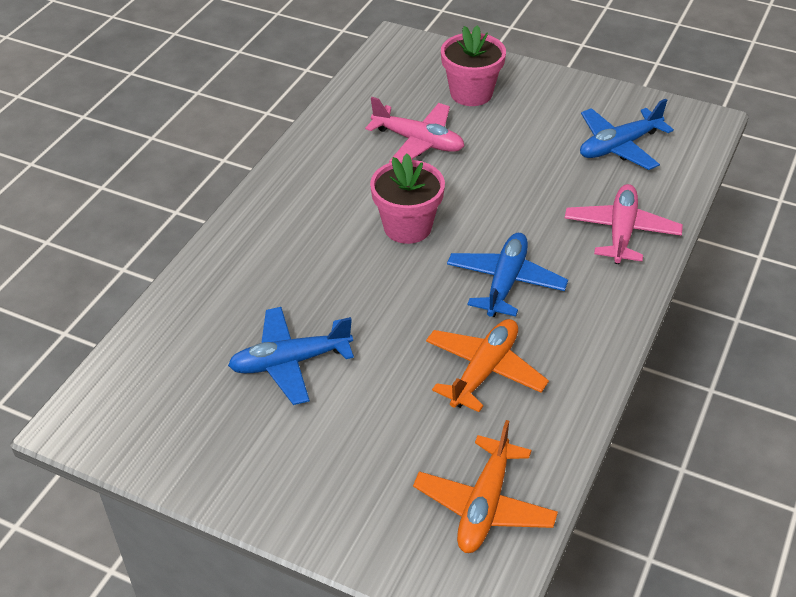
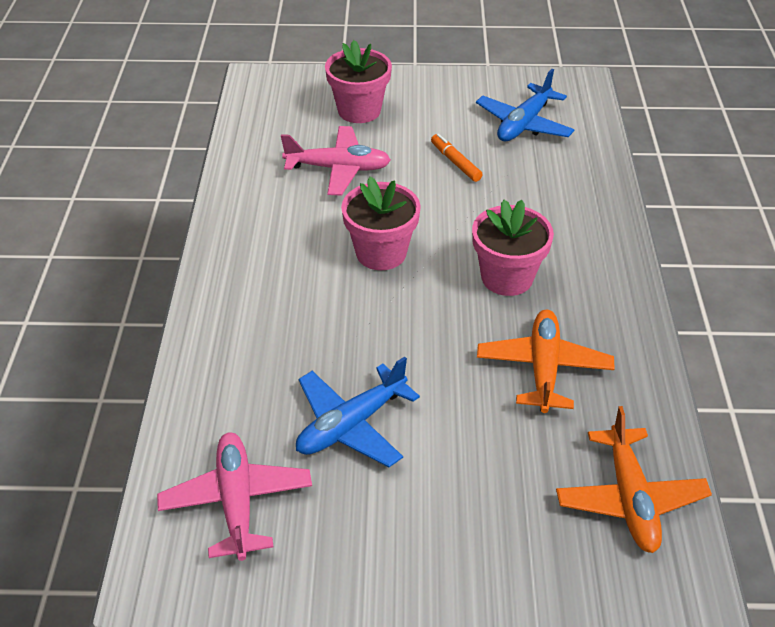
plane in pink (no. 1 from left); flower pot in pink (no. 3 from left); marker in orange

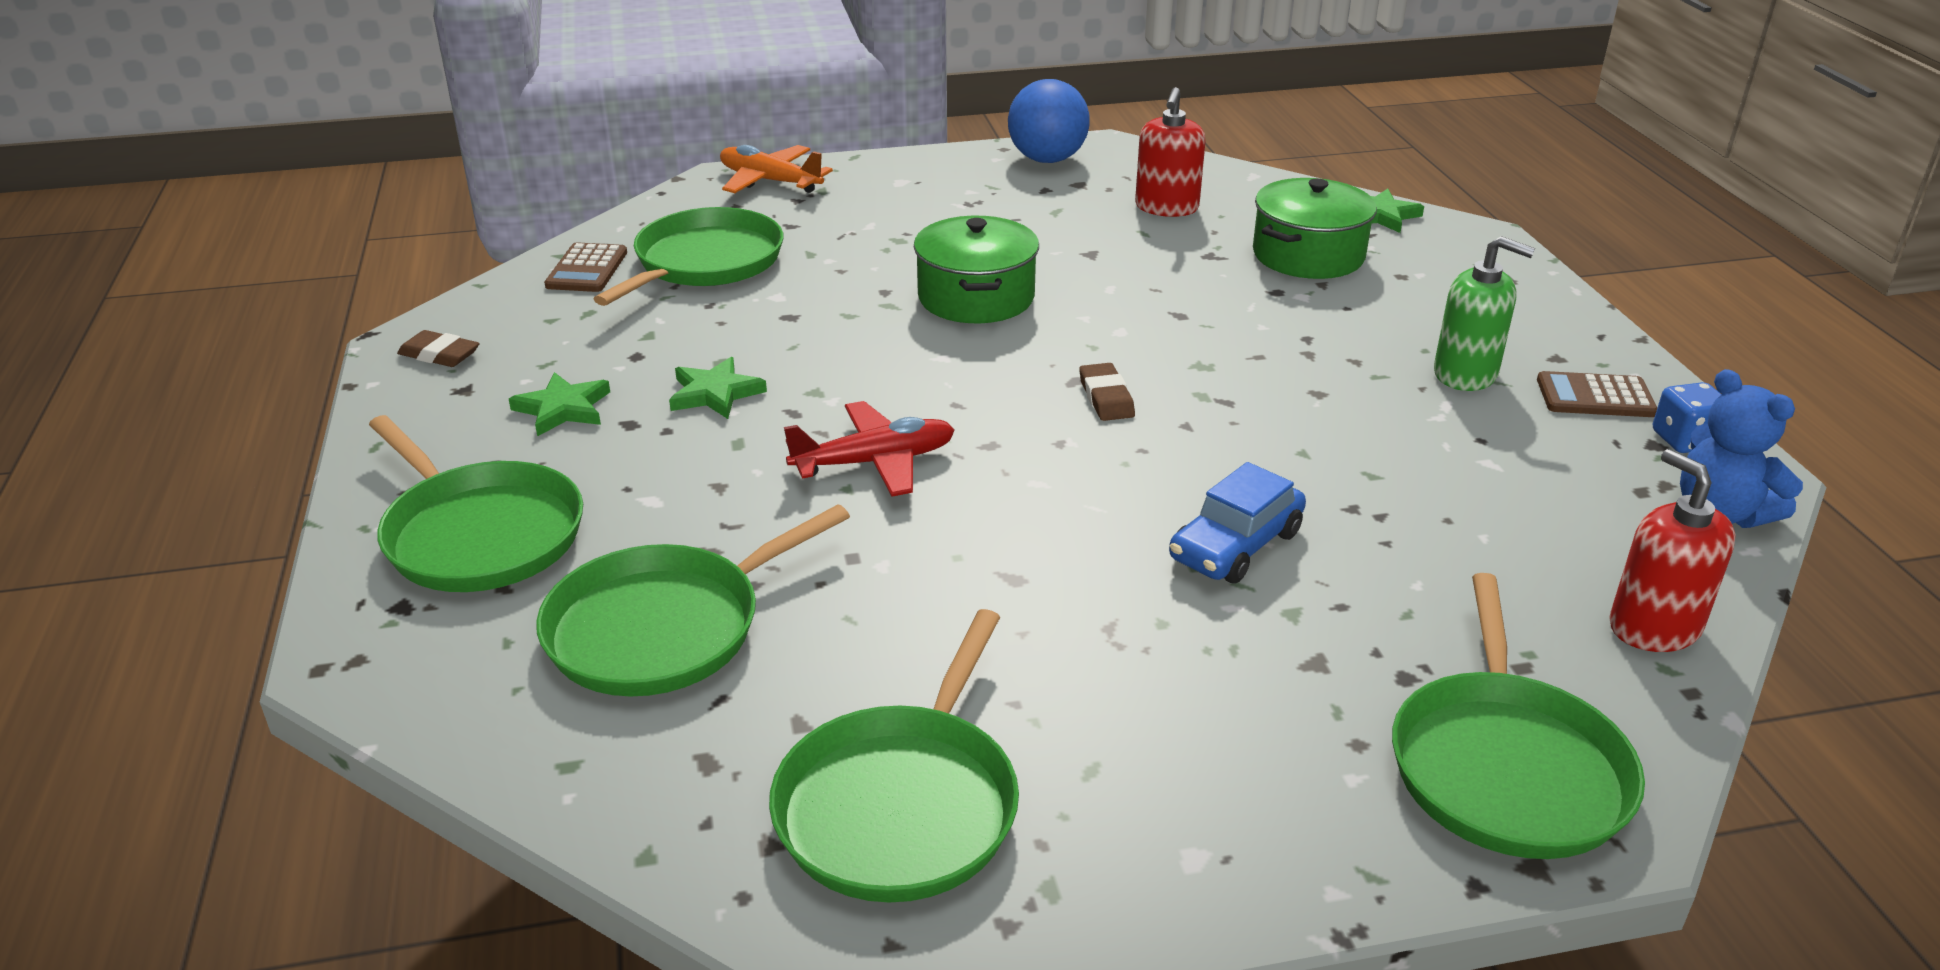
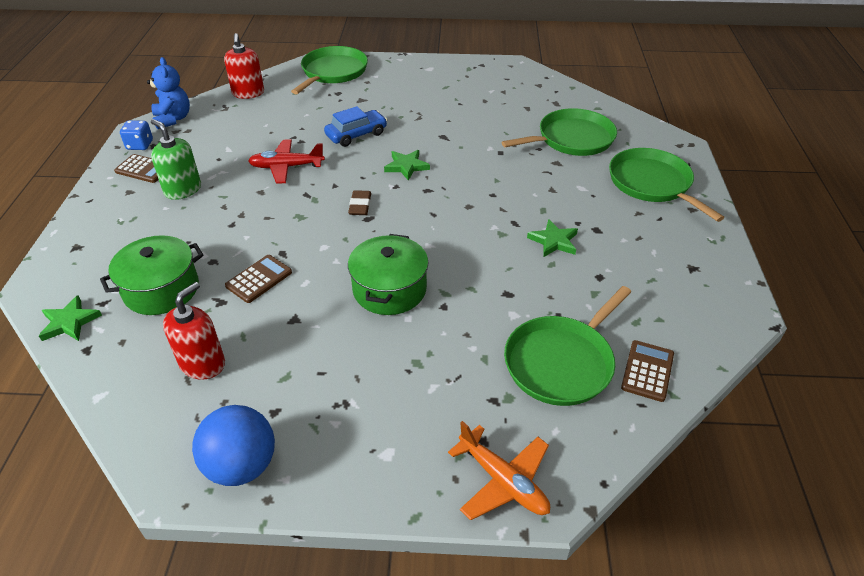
eraser in brown (no. 1 from left in the first image); star in green (no. 2 from left); plane in red; pan in green (no. 4 from left in the first image); calculator in brown (no. 2 from left)

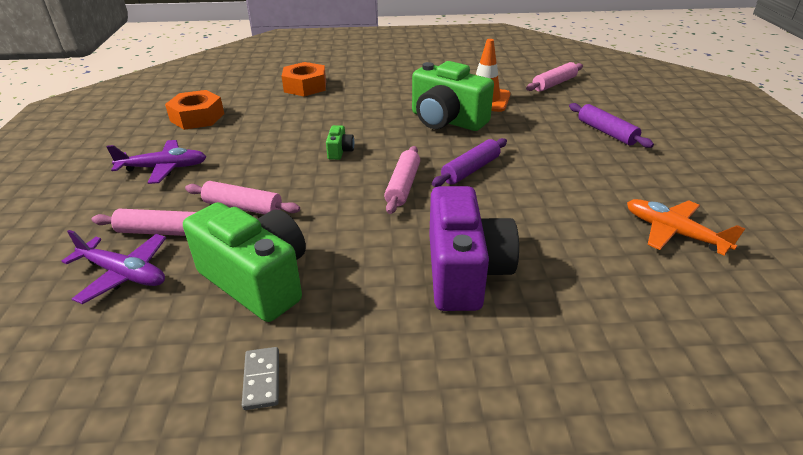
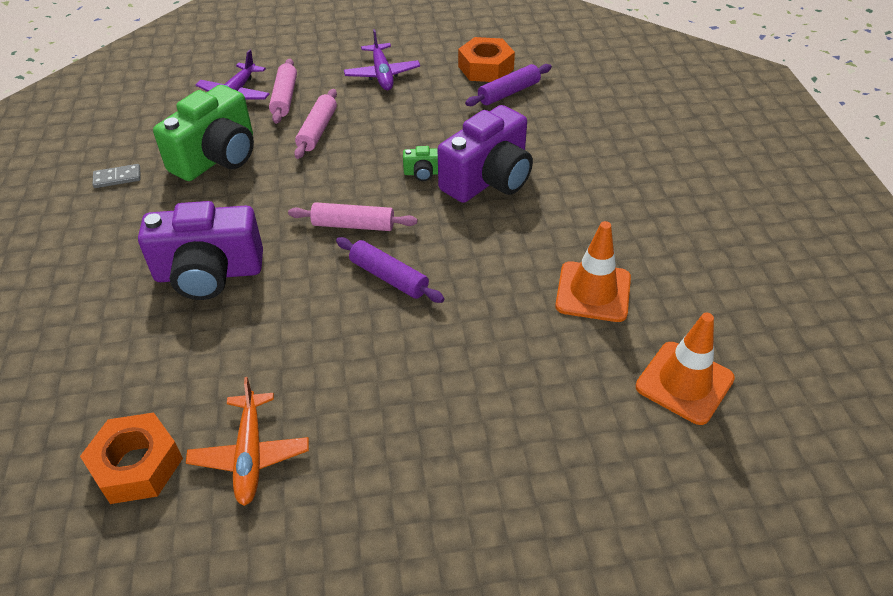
camera in green (no. 3 from left in the first image); nut in orange (no. 1 from left); traffic cone in orange (no. 2 from left); rolling pin in purple (no. 2 from left); plane in orange; camera in purple (no. 2 from left)

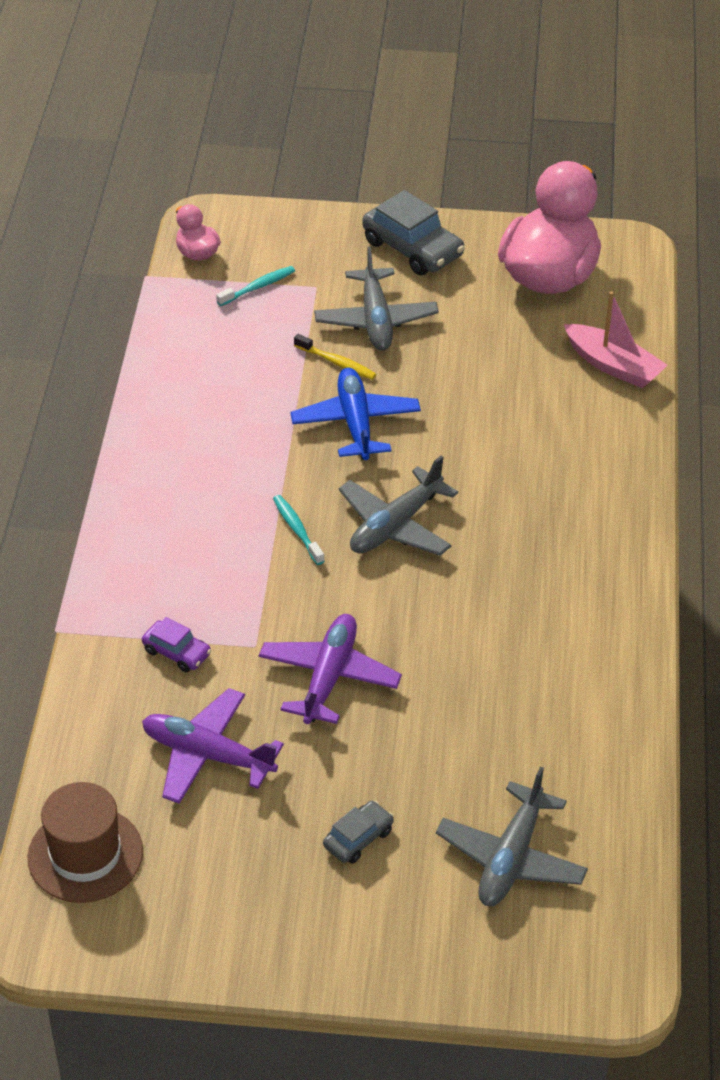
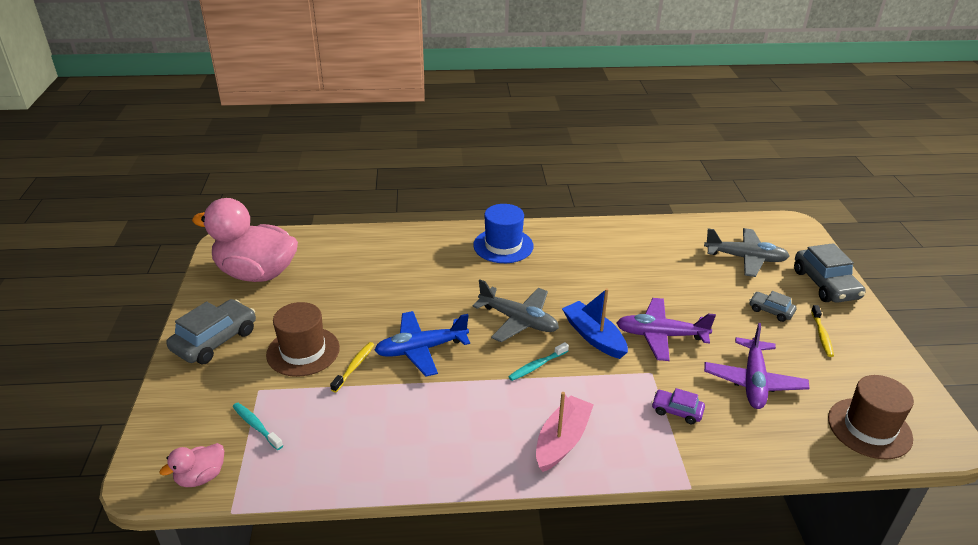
hat in brown (no. 1 from left); boat in pink; car in purple; hat in blue; car in grey (no. 3 from left); boat in blue; toothbrush in yellow (no. 2 from left)

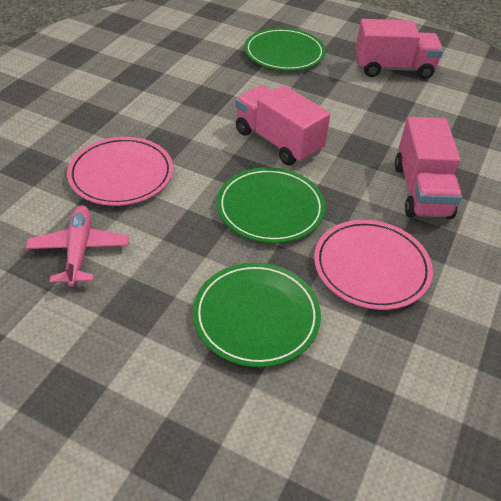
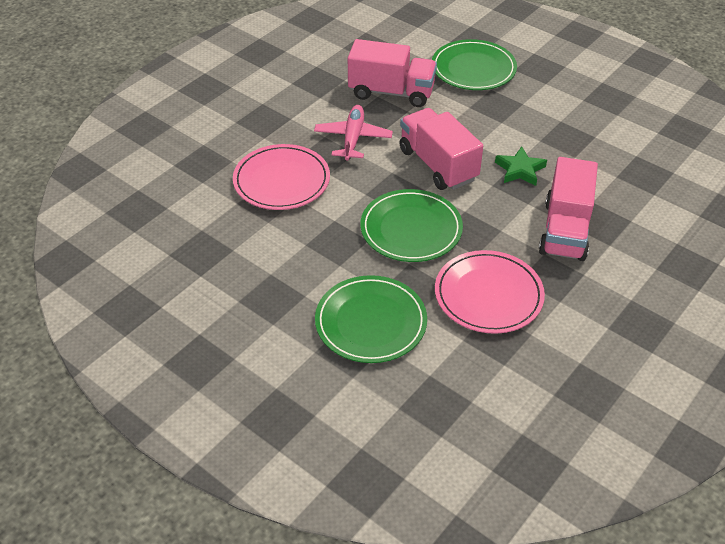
truck in pink (no. 1 from left); plane in pink; star in green

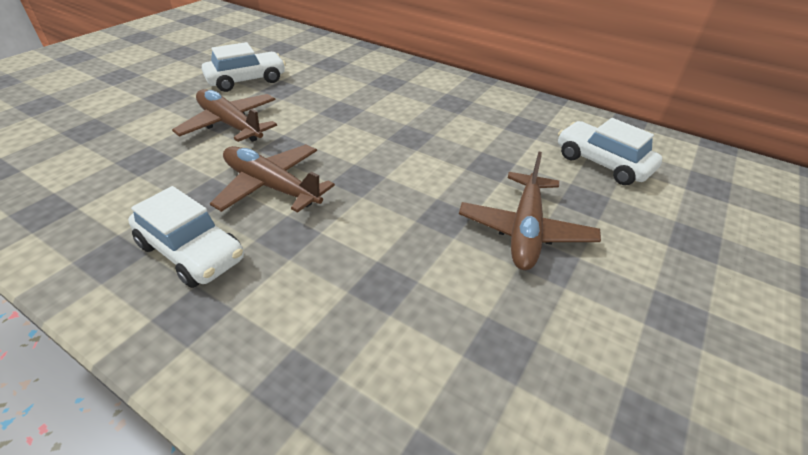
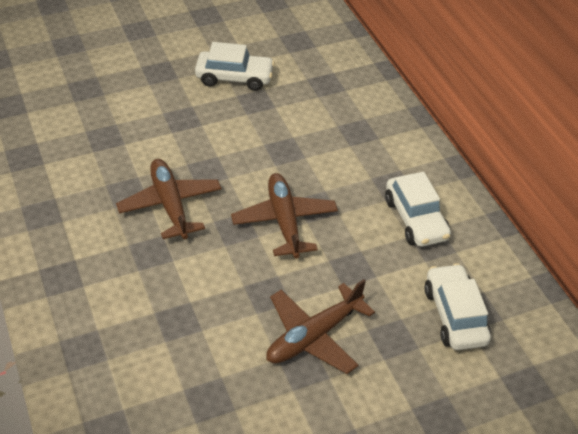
plane in brown (no. 2 from left); car in white (no. 2 from left)

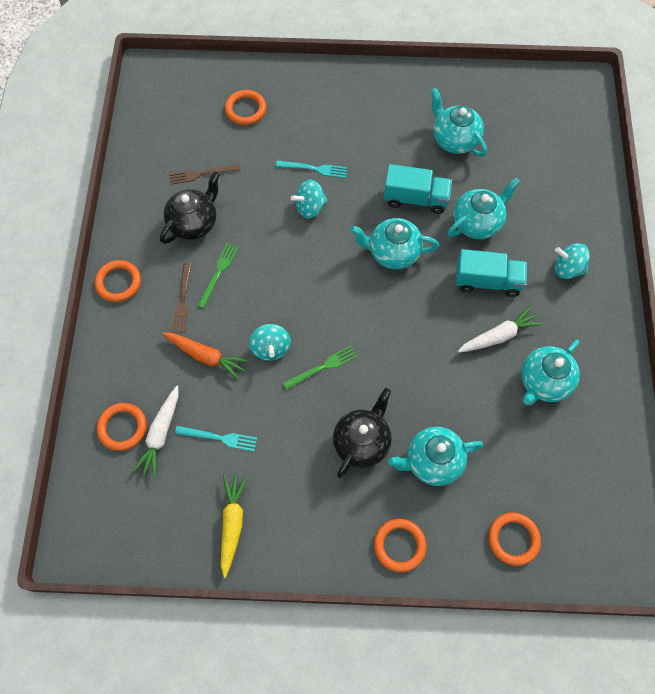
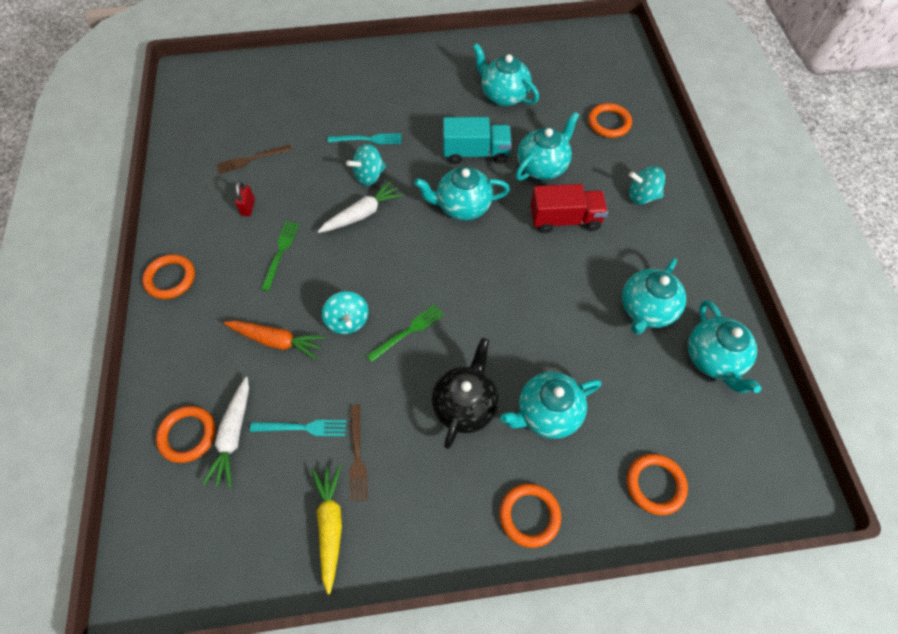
ring in orange (no. 4 from left); padlock in red; truck in red; fork in brown (no. 2 from left); carrot in white (no. 2 from left); teapot in turquoise (no. 6 from left)

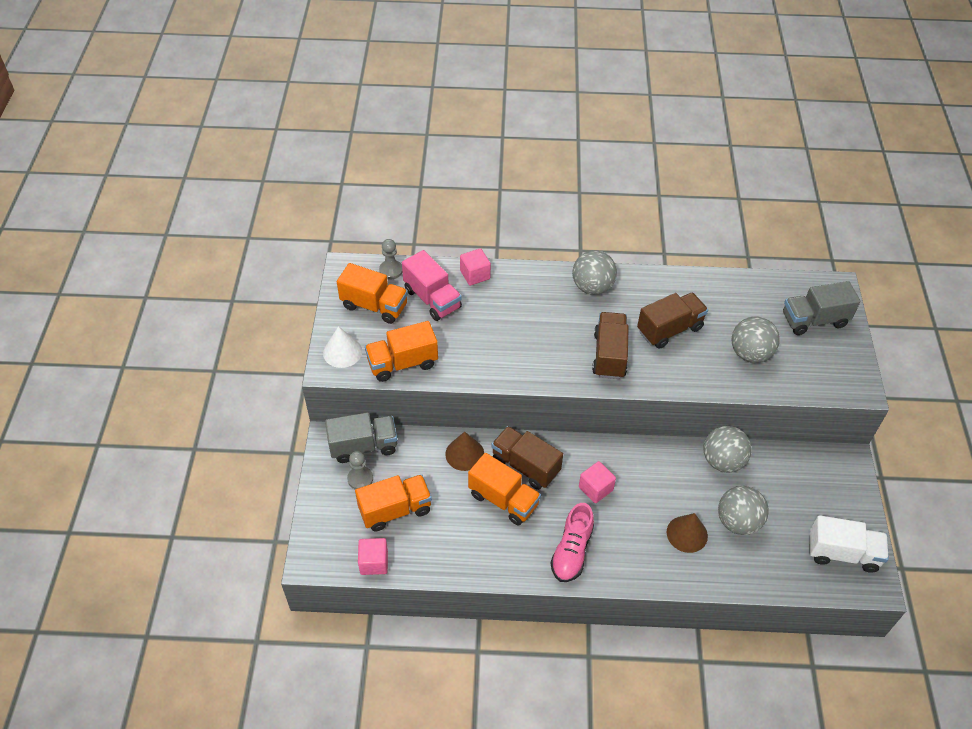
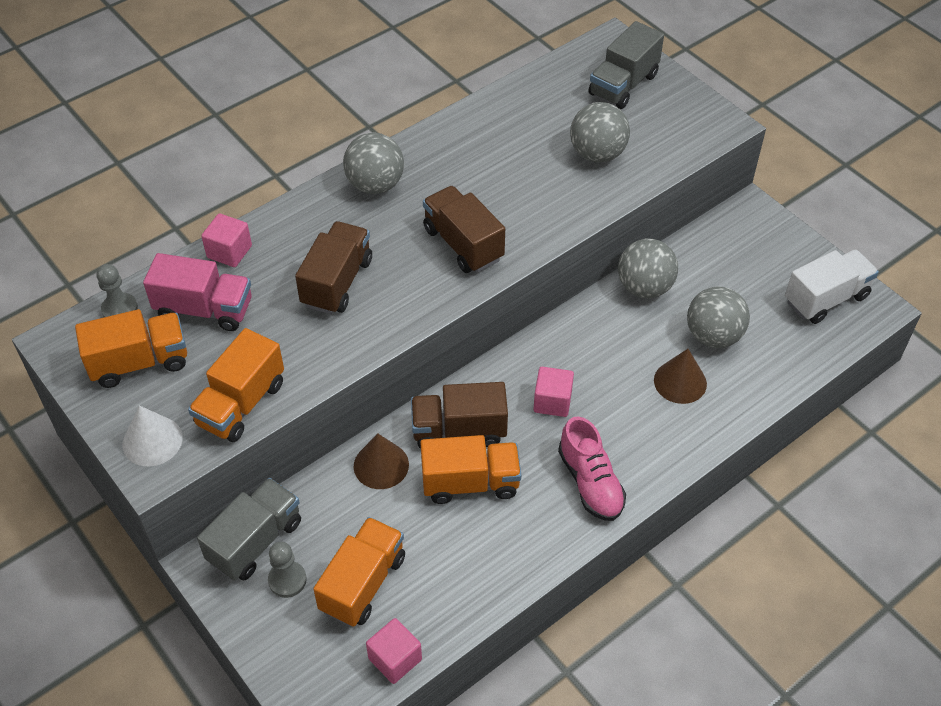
truck in brown (no. 1 from left)

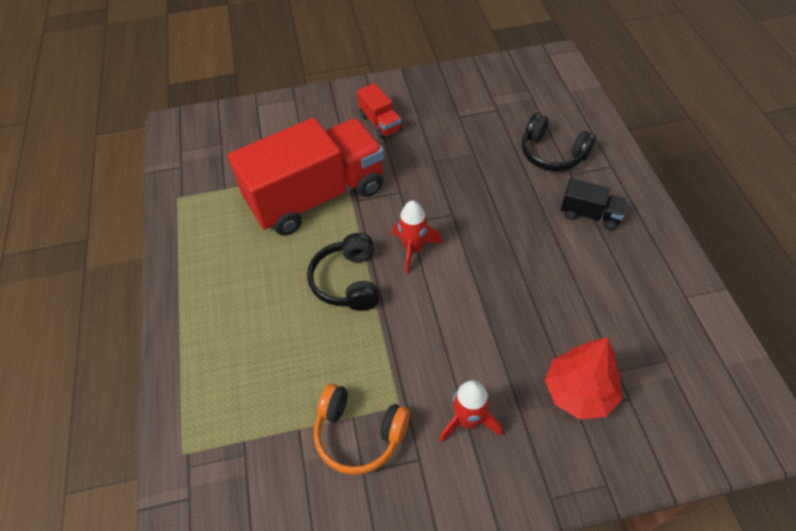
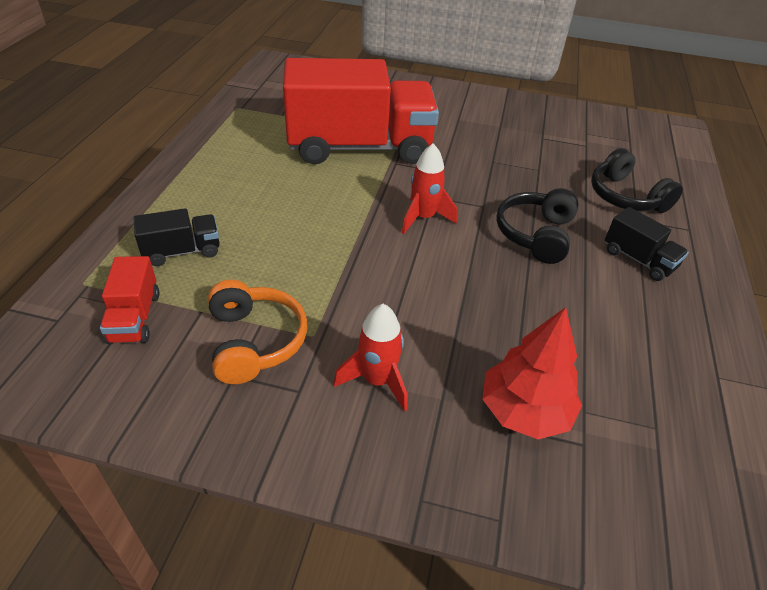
truck in red (no. 1 from left); headphones in black (no. 1 from left); headphones in orange; truck in black (no. 1 from left)

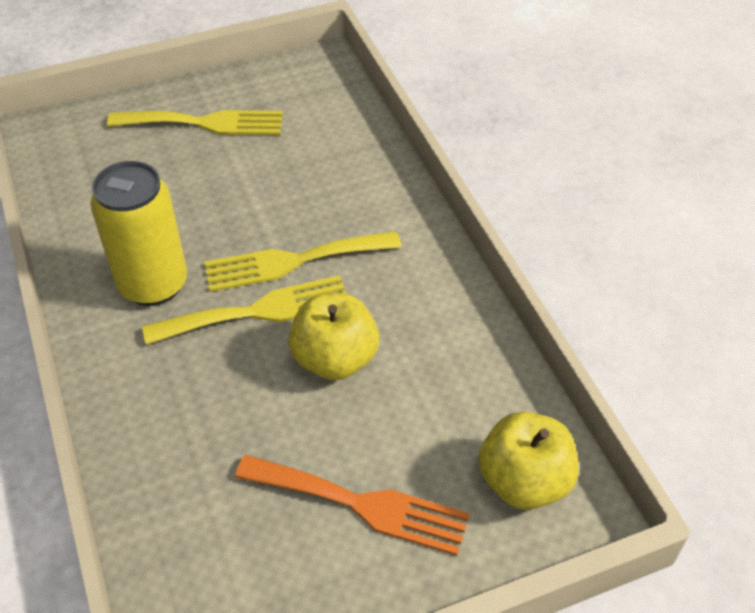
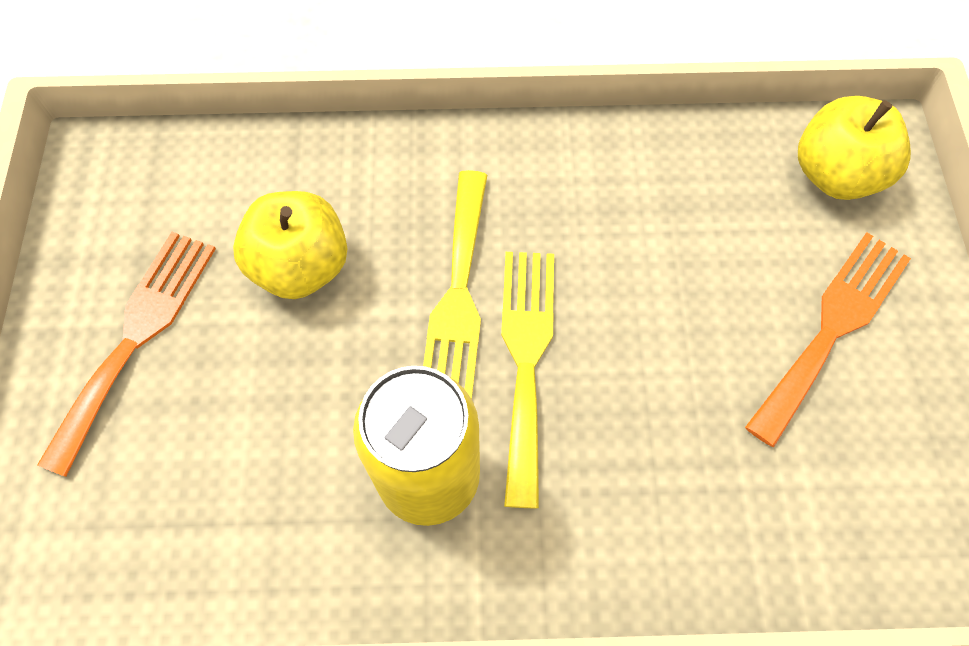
fork in orange (no. 1 from left); apple in yellow (no. 1 from left)

